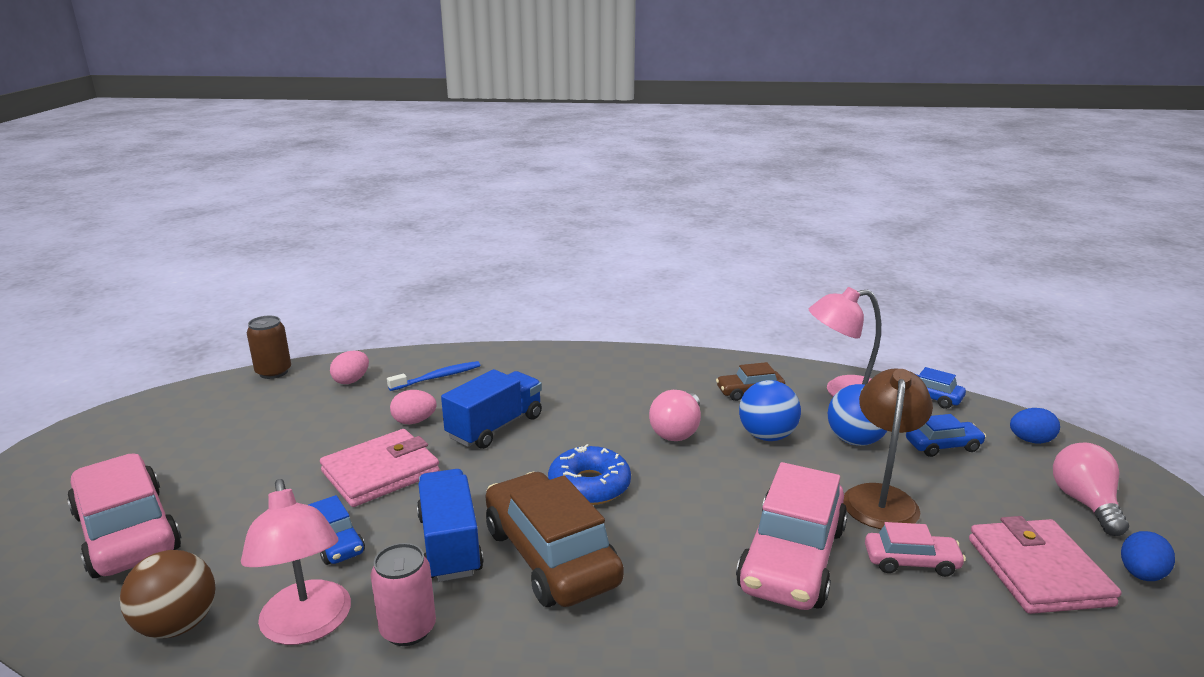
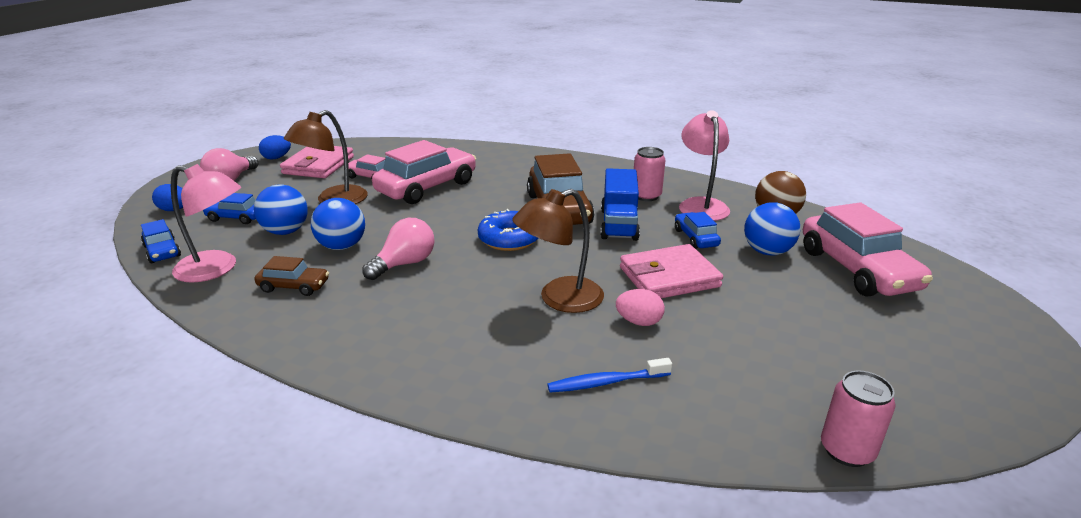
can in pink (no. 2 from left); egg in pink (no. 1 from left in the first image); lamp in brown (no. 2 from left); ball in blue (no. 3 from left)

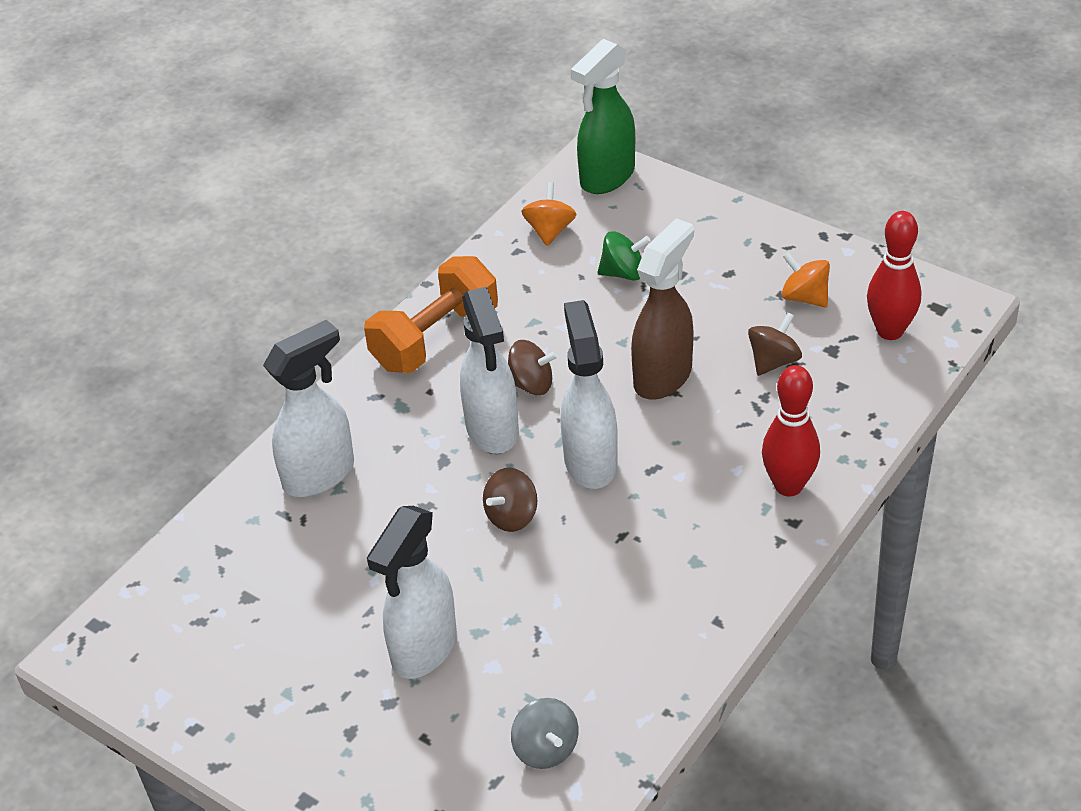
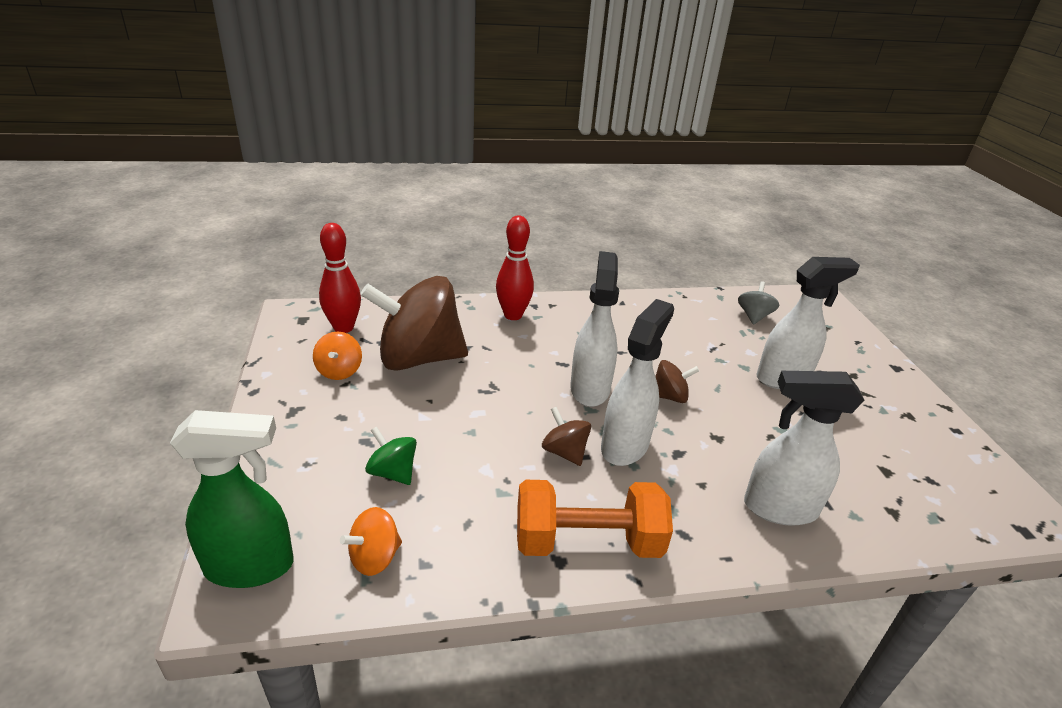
spray bottle in brown; spray bottle in white (no. 1 from left); spinning top in brown (no. 1 from left)

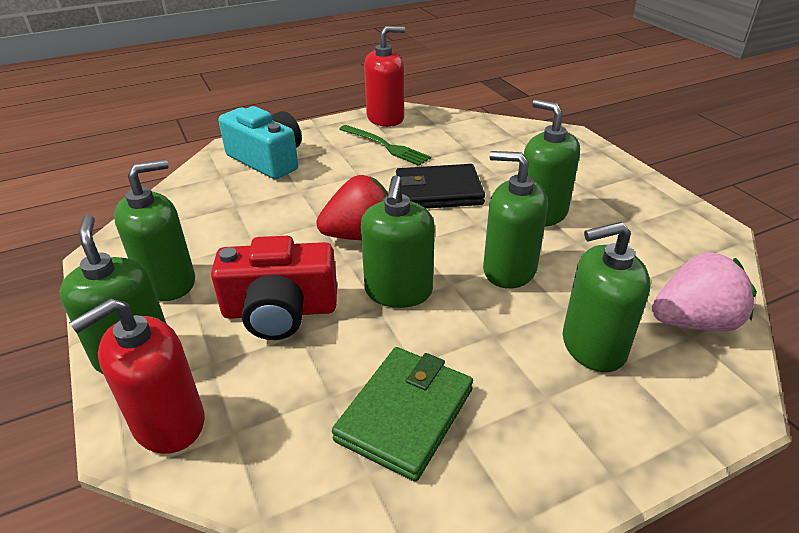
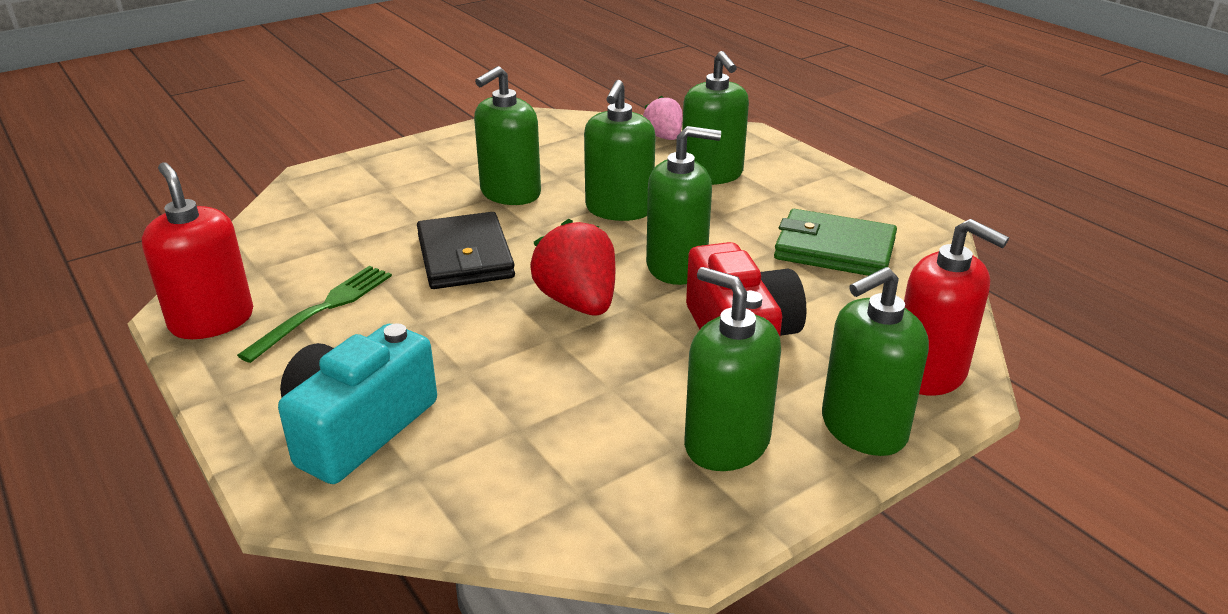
strawberry in pink

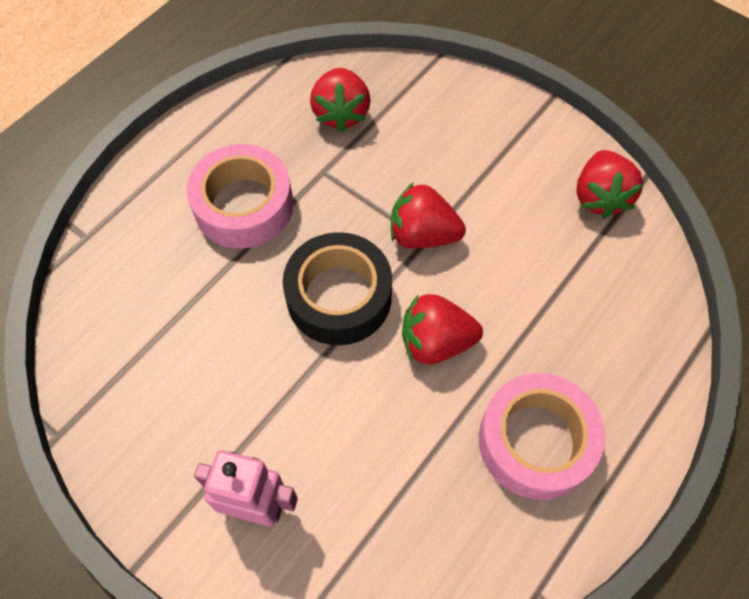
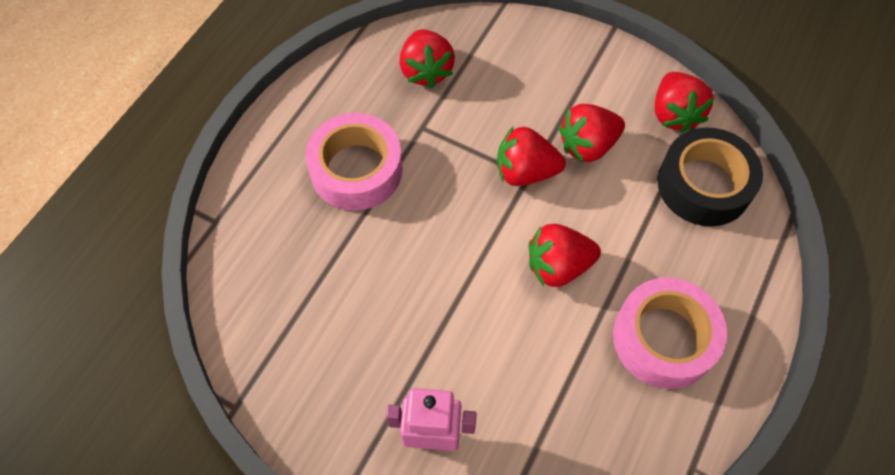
tape in black; strawberry in red (no. 4 from left)

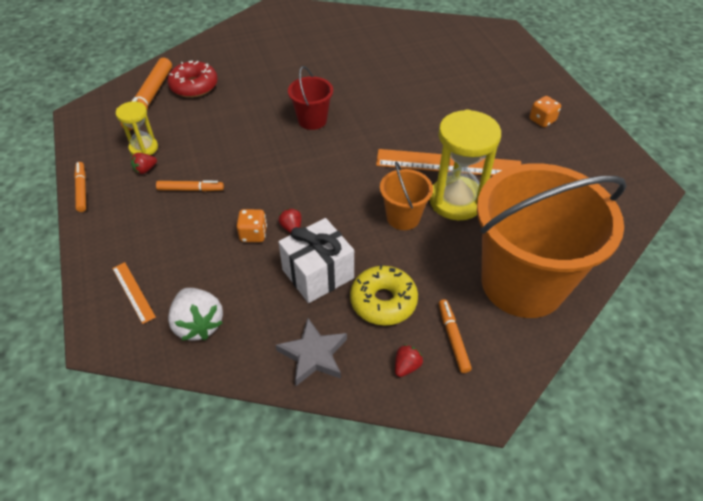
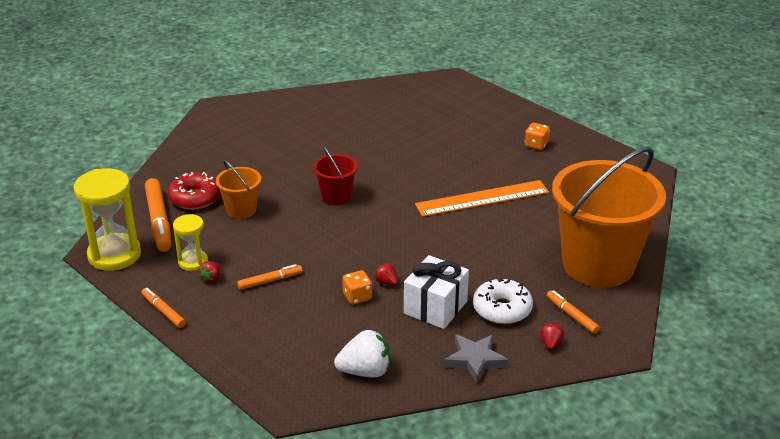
hourglass in yellow (no. 1 from left); bucket in orange (no. 1 from left); ruler in orange (no. 1 from left in the first image); donut in white; strawberry in white

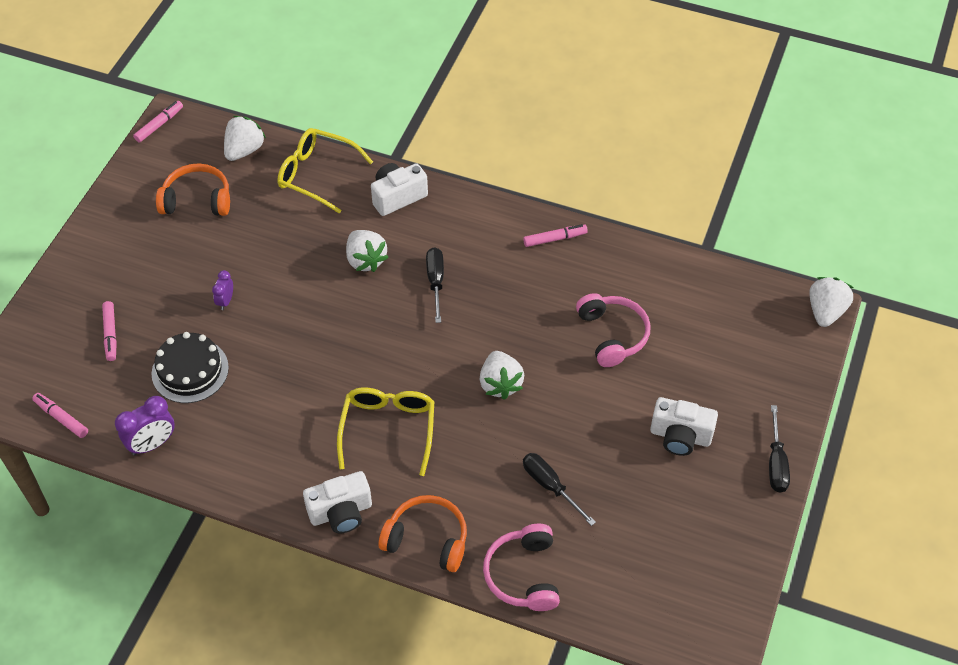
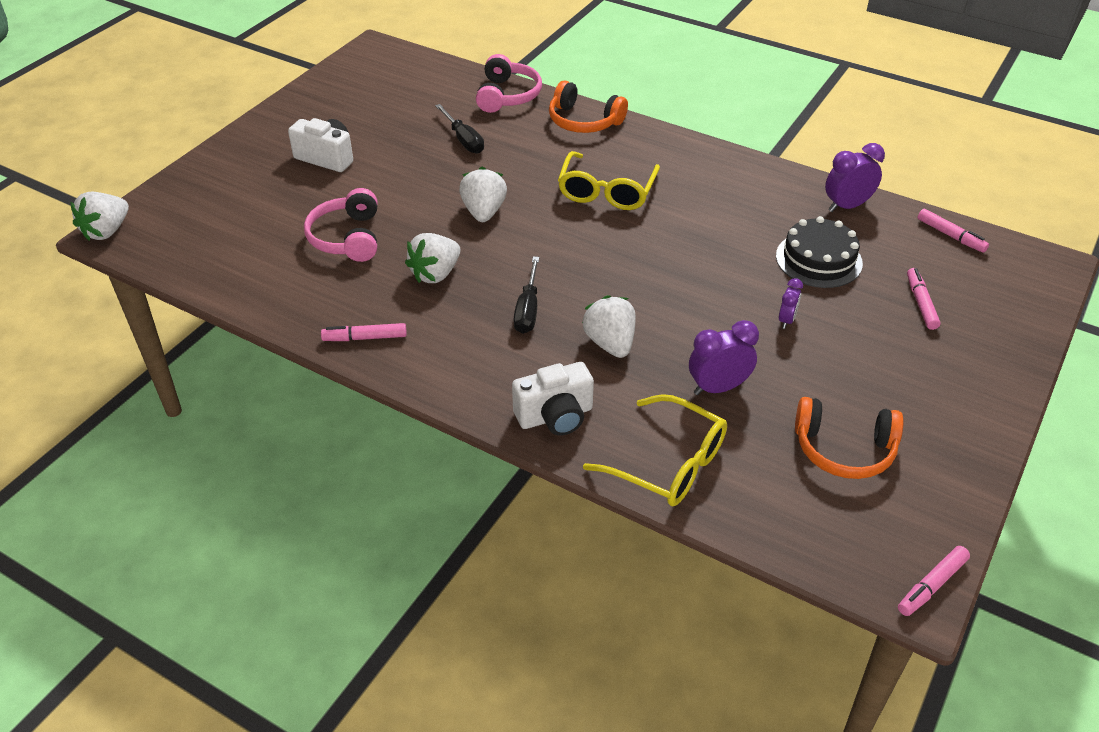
strawberry in white (no. 2 from left); screwdriver in black (no. 3 from left in the first image); camera in white (no. 1 from left in the first image); clock in purple (no. 1 from left)

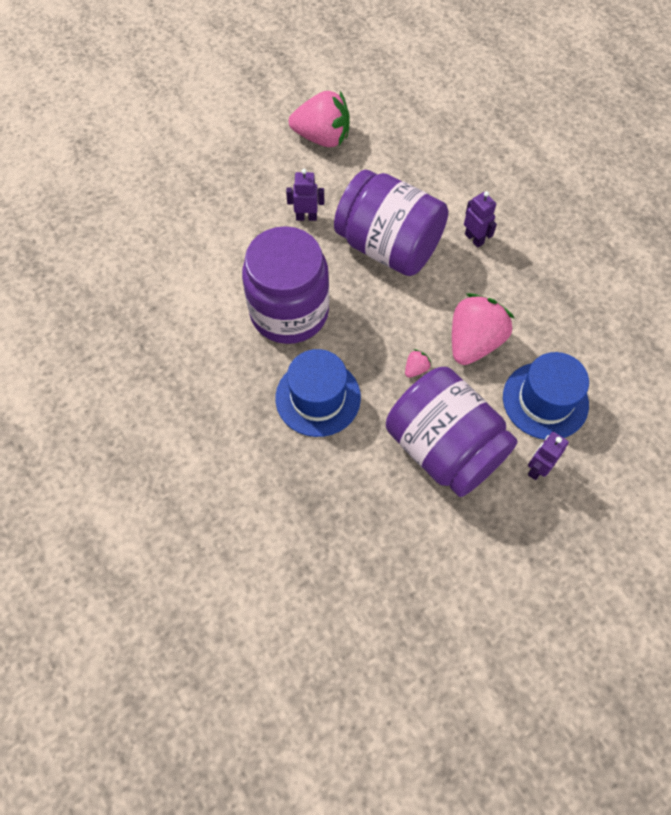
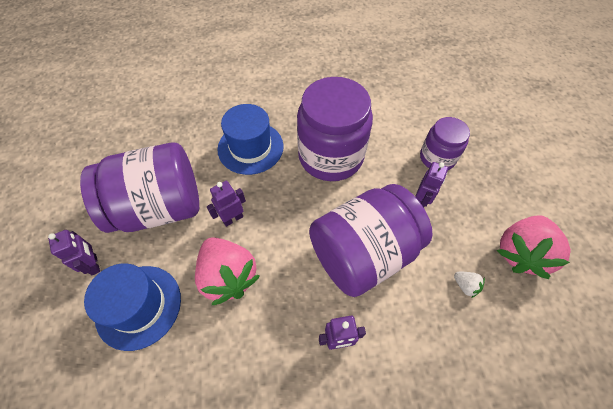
robot in purple (no. 2 from left); jar in purple (no. 4 from left); strawberry in white

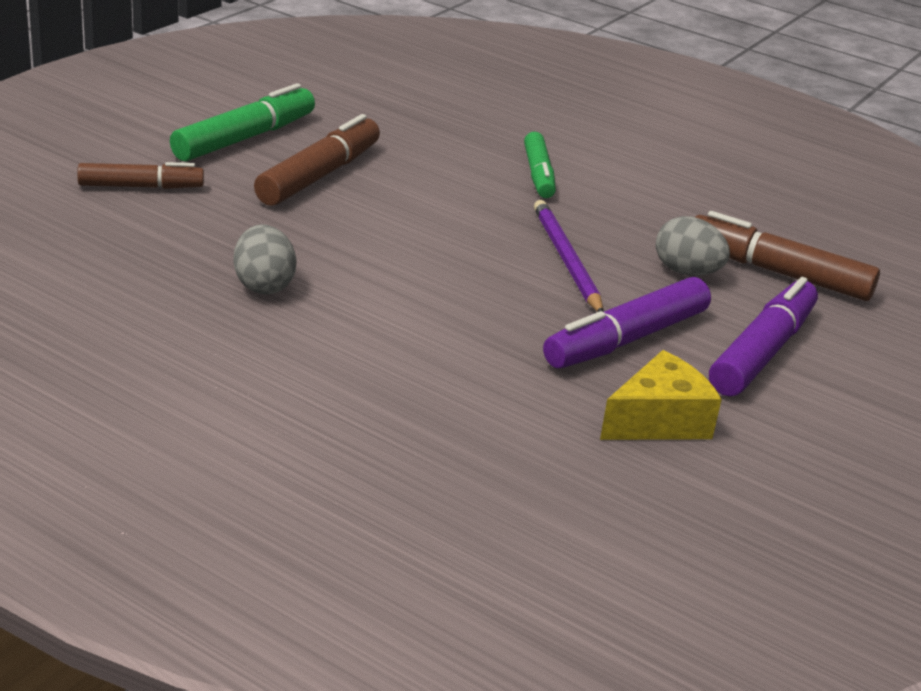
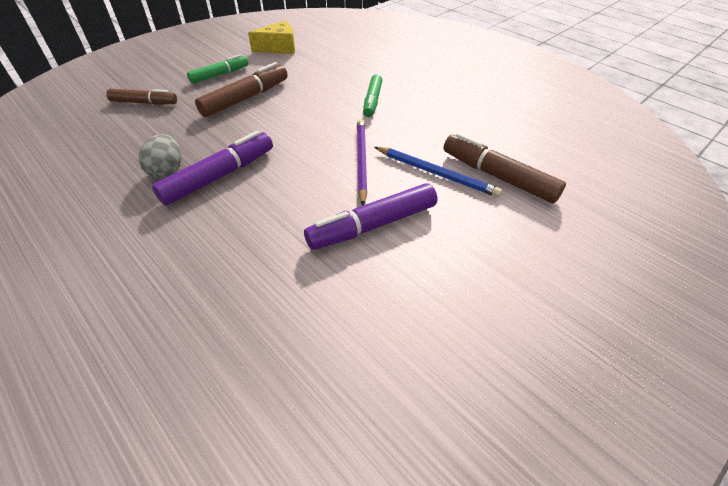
marker in green (no. 1 from left); pencil in blue; marker in purple (no. 1 from left); cheese in yellow

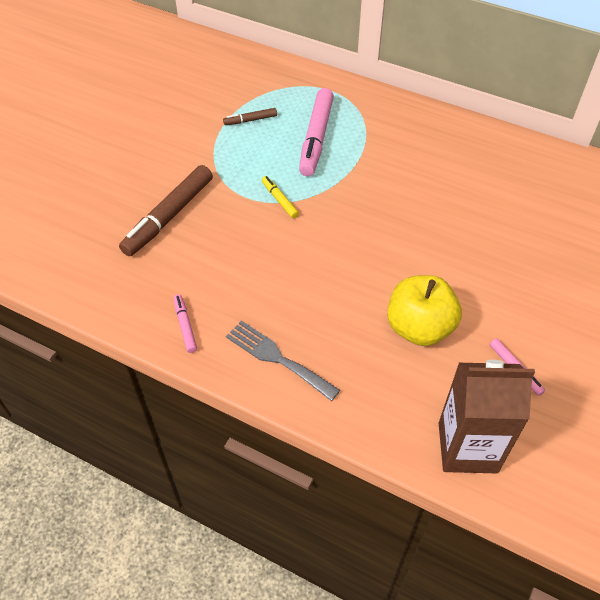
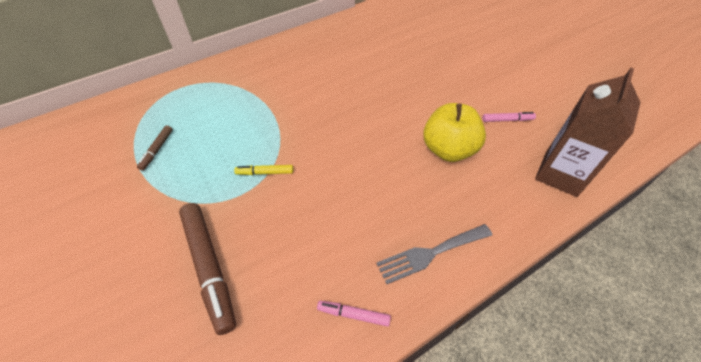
marker in pink (no. 2 from left in the first image)

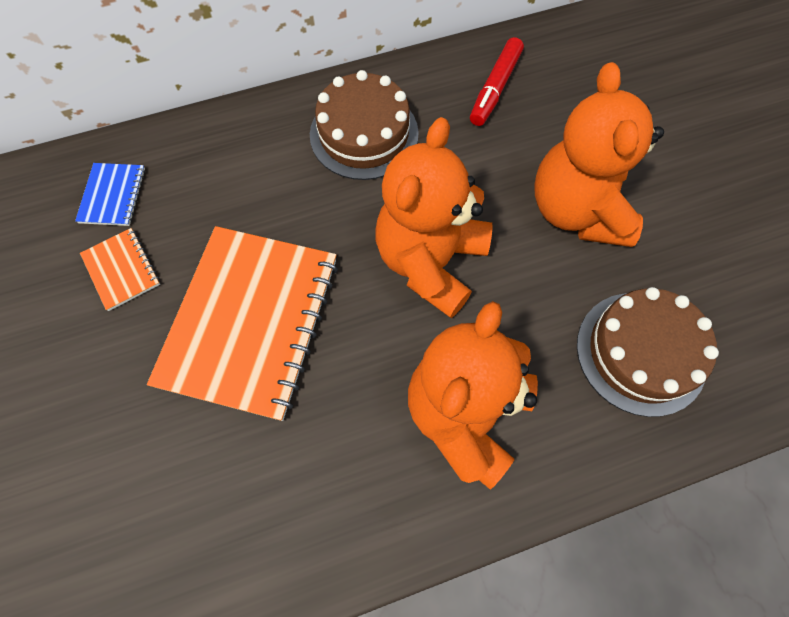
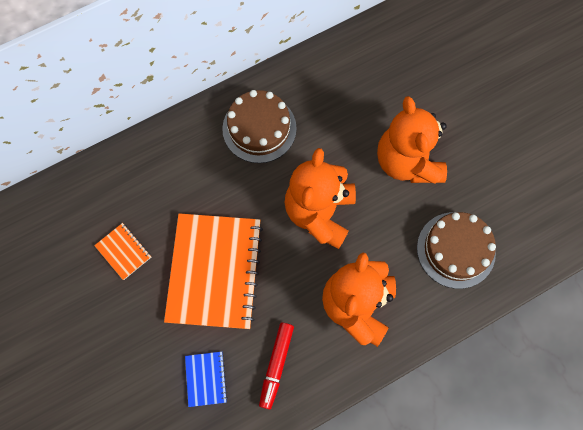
marker in red; notebook in blue

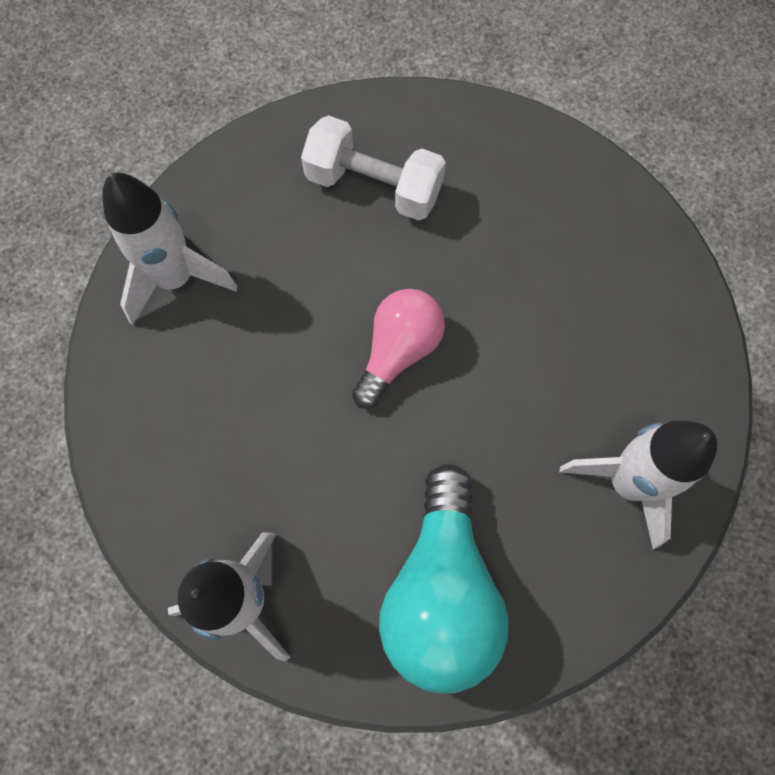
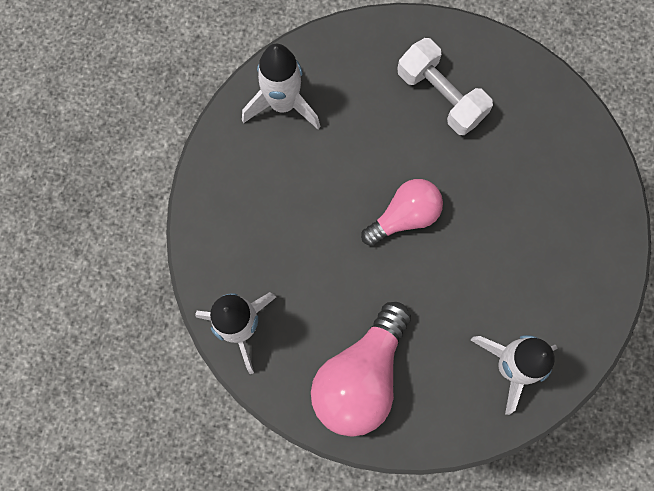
light bulb in pink (no. 1 from left)

